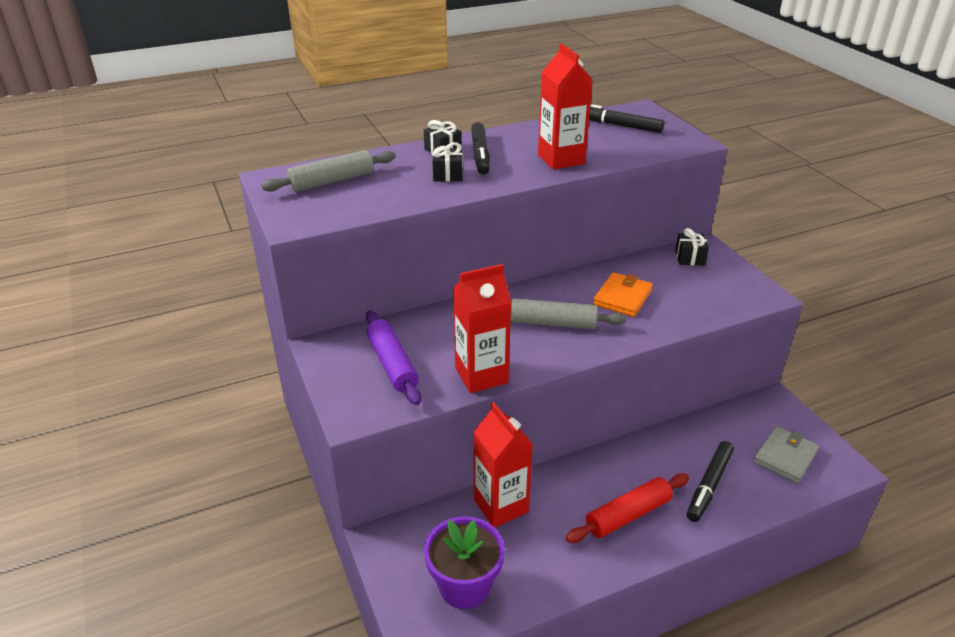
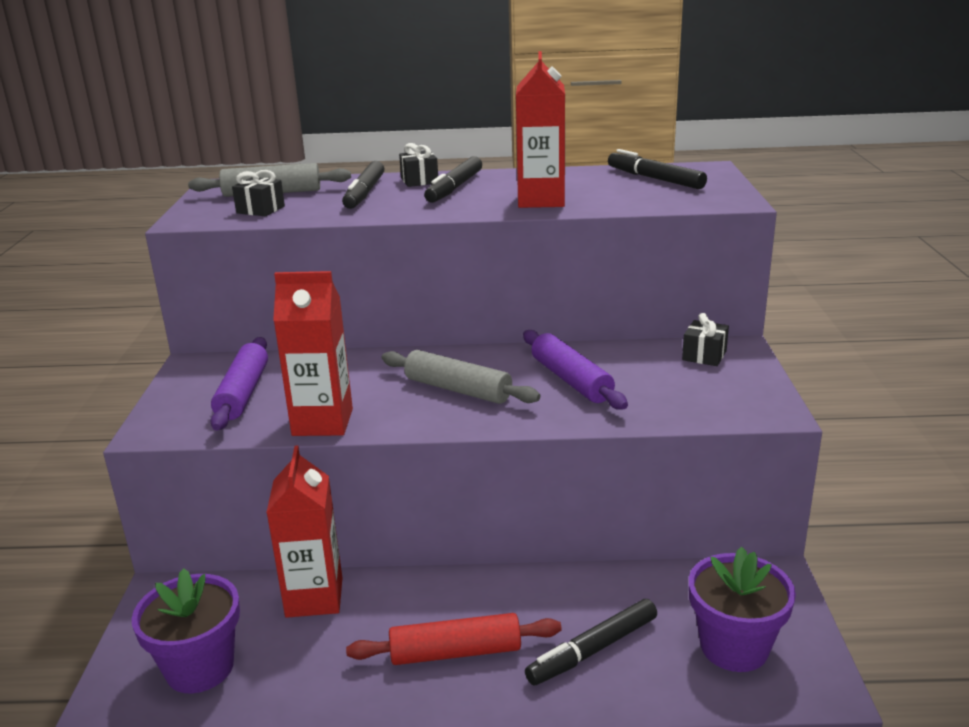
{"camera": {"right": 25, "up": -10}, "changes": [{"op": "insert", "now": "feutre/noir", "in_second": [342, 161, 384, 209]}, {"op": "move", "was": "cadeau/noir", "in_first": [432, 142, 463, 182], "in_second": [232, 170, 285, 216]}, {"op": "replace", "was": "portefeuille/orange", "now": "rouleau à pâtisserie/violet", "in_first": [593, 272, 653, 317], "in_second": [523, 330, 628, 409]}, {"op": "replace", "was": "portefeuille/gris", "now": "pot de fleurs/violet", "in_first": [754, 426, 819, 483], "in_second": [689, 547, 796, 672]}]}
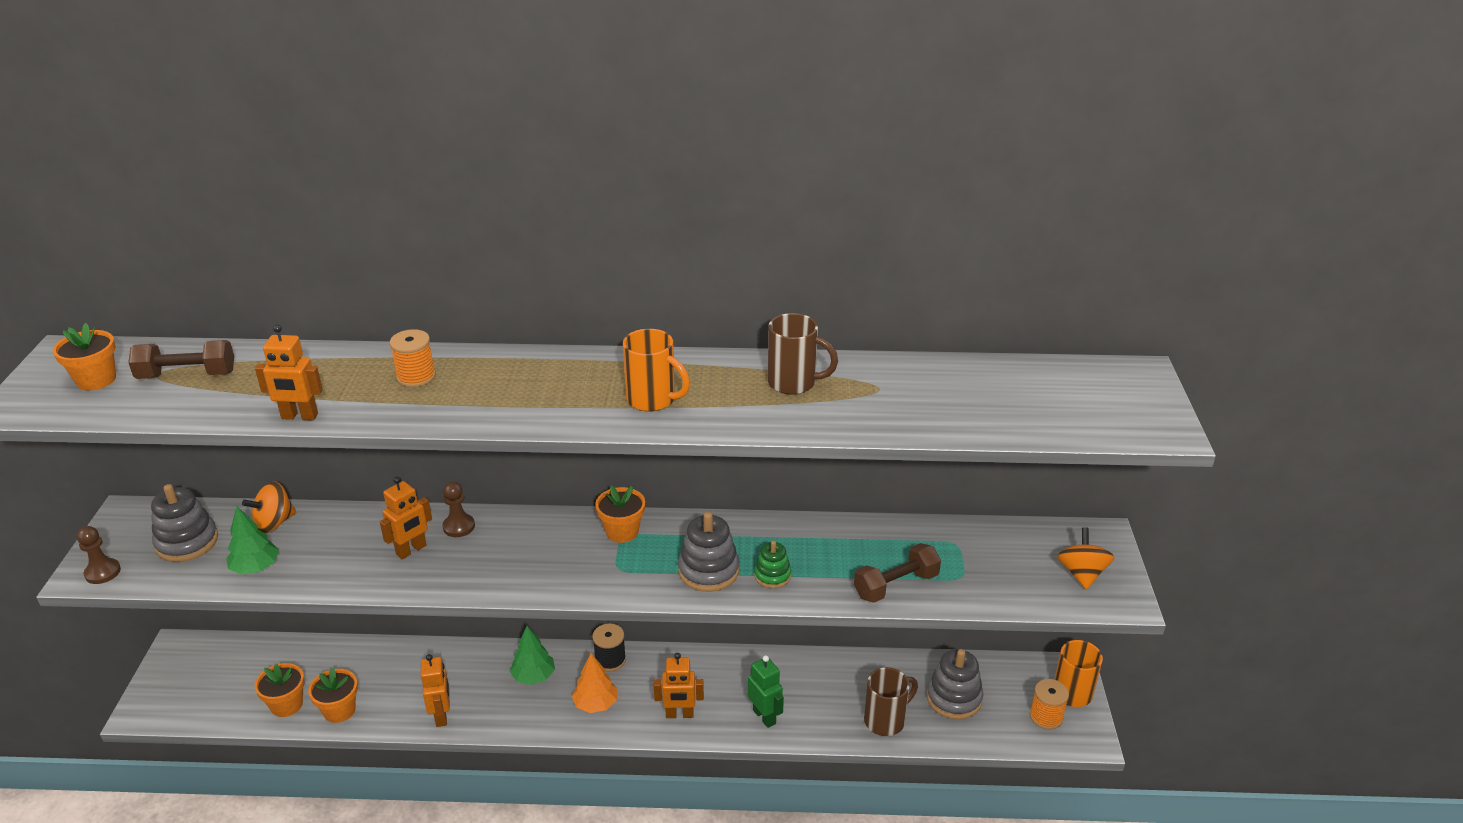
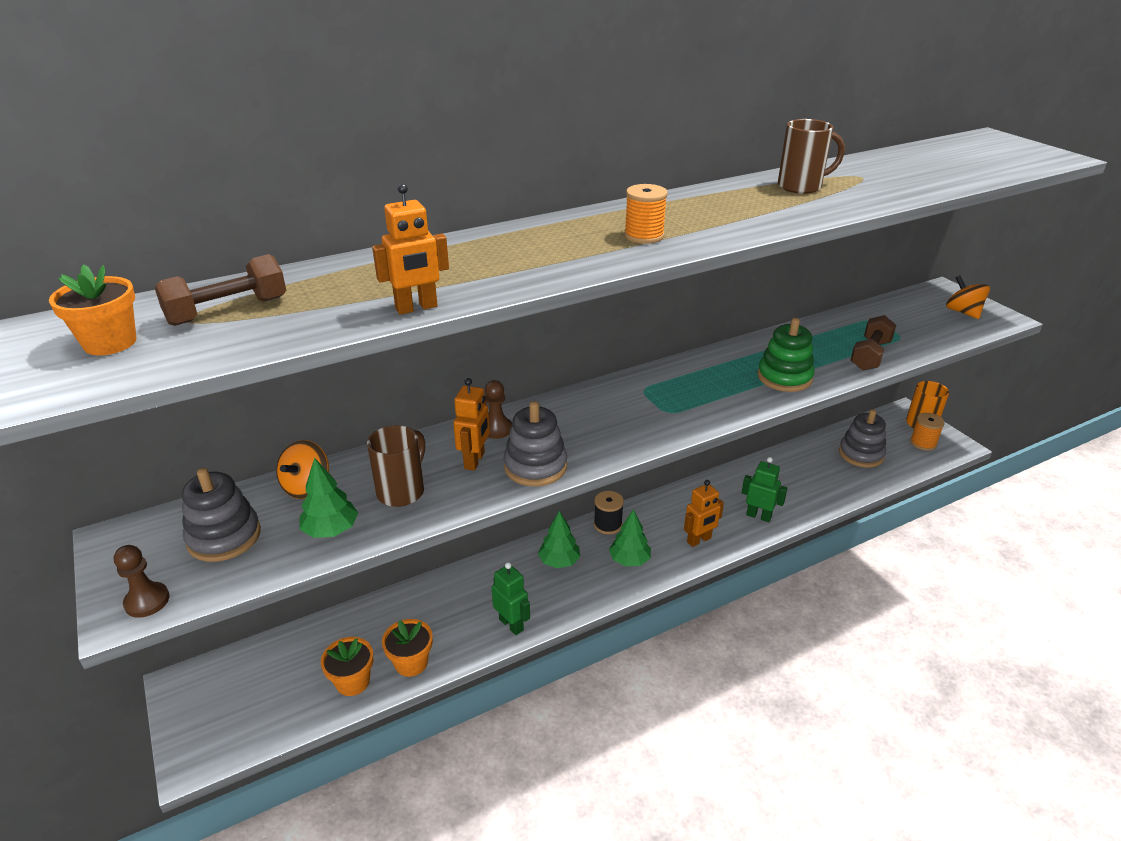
{"camera": {"right": -30, "up": 0}, "changes": [{"op": "delete", "was": "pot de fleurs/orange", "in_first": [595, 486, 645, 543]}, {"op": "delete", "was": "tasse/orange", "in_first": [623, 329, 690, 412]}, {"op": "move", "was": "bobine/orange", "in_first": [389, 329, 436, 388], "in_second": [624, 184, 668, 244]}, {"op": "move", "was": "jouet à empiler/gris", "in_first": [678, 512, 739, 592], "in_second": [504, 401, 567, 486]}, {"op": "move", "was": "tasse/marron", "in_first": [864, 667, 918, 736], "in_second": [367, 425, 425, 507]}, {"op": "recolor", "was": "robot/orange", "now": "robot/vert", "in_first": [421, 654, 450, 727], "in_second": [492, 562, 530, 635]}, {"op": "recolor", "was": "arbre/orange", "now": "arbre/vert", "in_first": [572, 653, 617, 713], "in_second": [609, 509, 651, 566]}, {"op": "resize", "was": "jouet à empiler/vert", "in_first": [754, 541, 791, 588], "in_second": [757, 318, 815, 392], "ratio": 1.66}]}
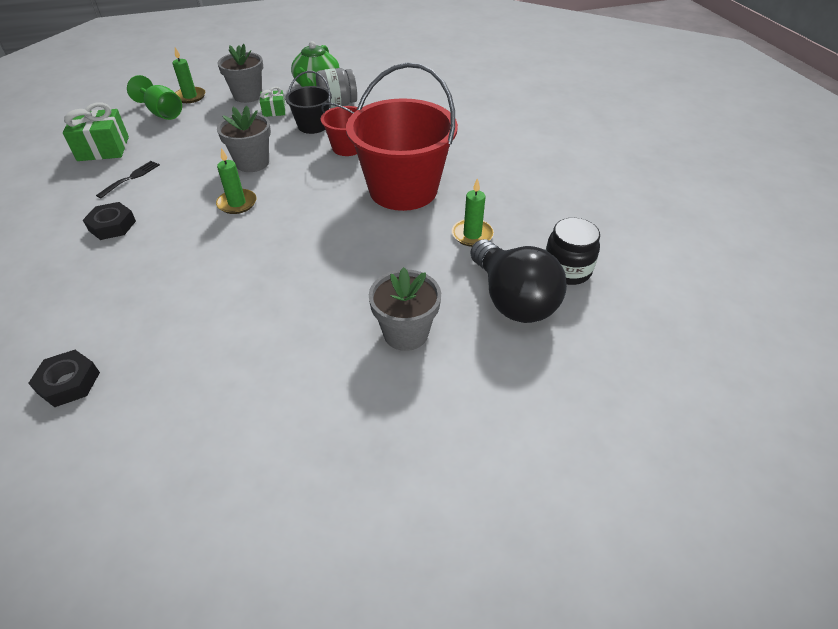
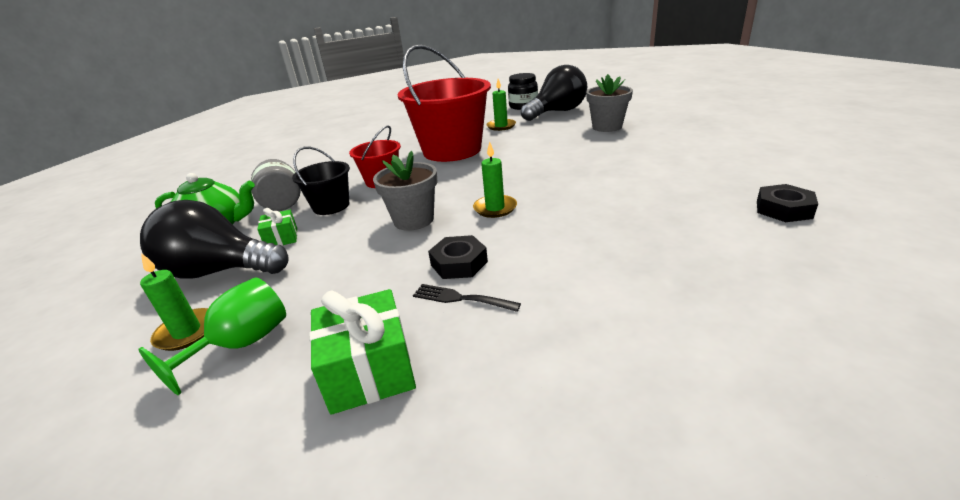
{"camera": {"right": -95, "up": -15}, "changes": [{"op": "move", "was": "écrou/noir", "in_first": [83, 202, 136, 240], "in_second": [428, 235, 488, 279]}, {"op": "replace", "was": "pot de fleurs/gris", "now": "ampoule/noir", "in_first": [217, 44, 263, 103], "in_second": [140, 200, 289, 279]}]}
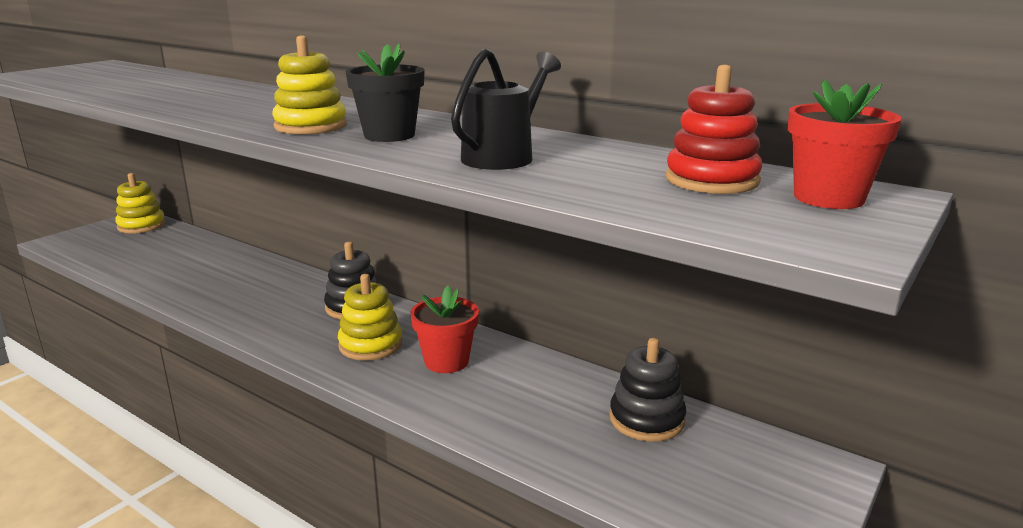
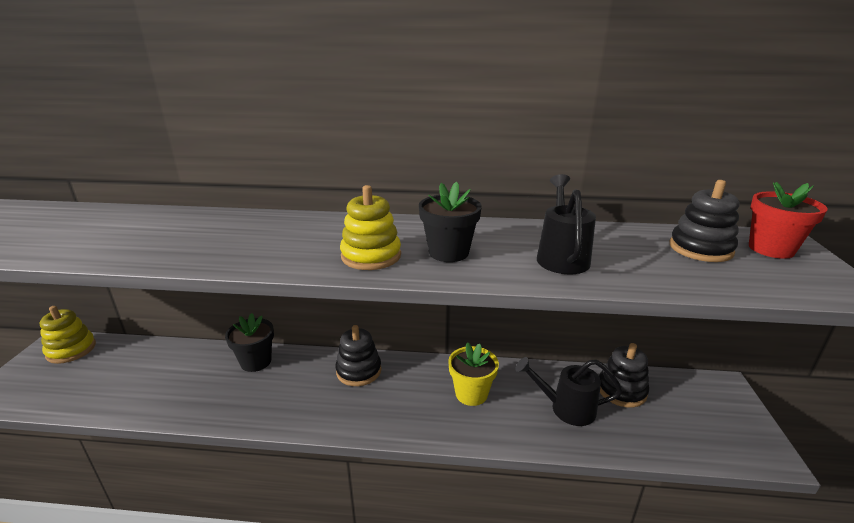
{"camera": {"right": -30, "up": 5}, "changes": [{"op": "delete", "was": "jouet à empiler/jaune", "in_first": [338, 274, 402, 361]}, {"op": "insert", "now": "pot de fleurs/noir", "in_second": [225, 313, 274, 372]}, {"op": "insert", "now": "arrosoir/noir", "in_second": [516, 357, 622, 426]}, {"op": "recolor", "was": "pot de fleurs/rouge", "now": "pot de fleurs/jaune", "in_first": [411, 286, 479, 373], "in_second": [448, 342, 499, 406]}, {"op": "recolor", "was": "jouet à empiler/rouge", "now": "jouet à empiler/noir", "in_first": [666, 65, 763, 194], "in_second": [670, 180, 739, 262]}]}
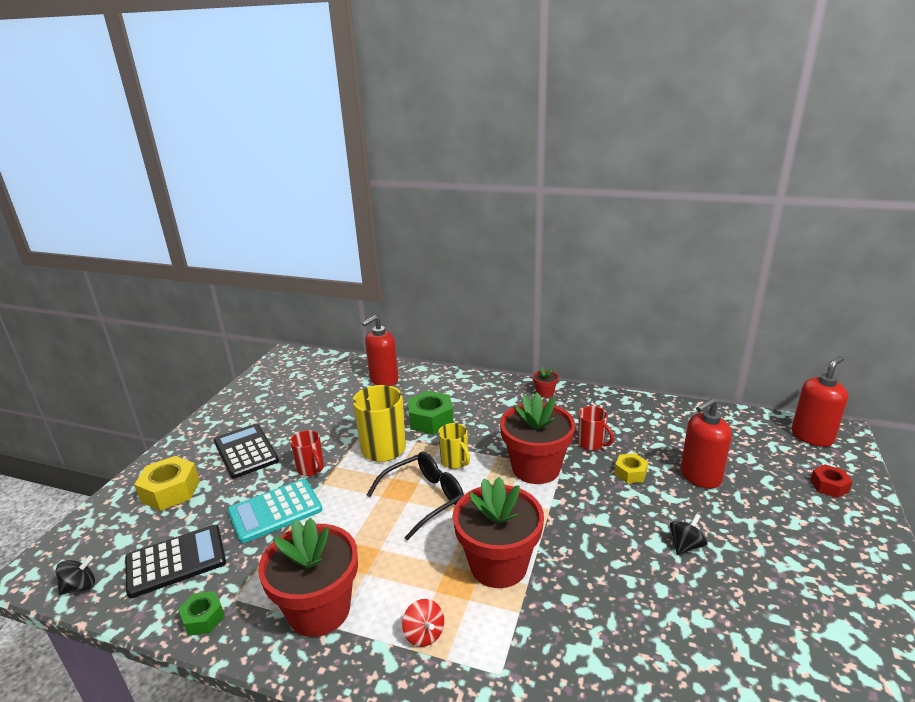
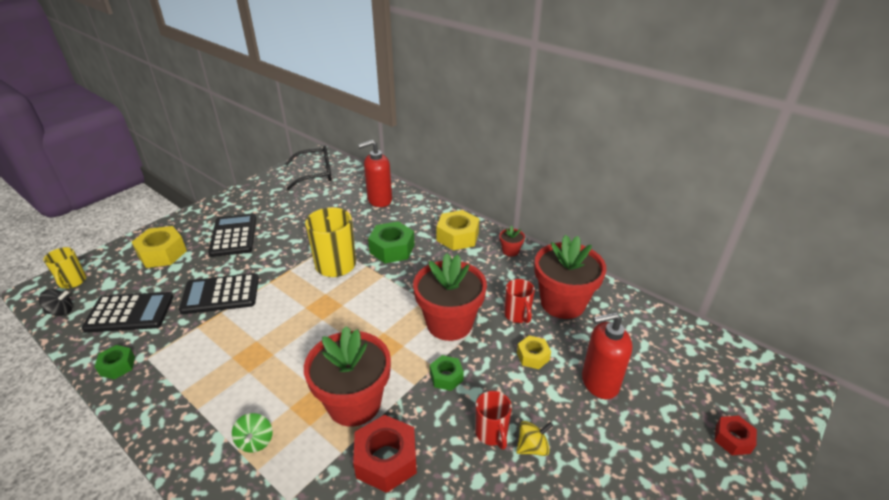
{"camera": {"right": 20, "up": 10}, "changes": [{"op": "delete", "was": "distributeur de savon/rouge", "in_first": [792, 356, 848, 447]}, {"op": "insert", "now": "écrou/rouge", "in_second": [353, 415, 417, 493]}, {"op": "insert", "now": "écrou/vert", "in_second": [430, 355, 464, 391]}, {"op": "insert", "now": "écrou/jaune", "in_second": [436, 210, 479, 250]}, {"op": "move", "was": "pot de fleurs/rouge", "in_first": [258, 517, 358, 637], "in_second": [534, 235, 607, 319]}, {"op": "move", "was": "tasse/rouge", "in_first": [290, 430, 324, 476], "in_second": [475, 391, 512, 450]}, {"op": "move", "was": "lunettes/noir", "in_first": [367, 452, 464, 540], "in_second": [285, 146, 332, 190]}, {"op": "move", "was": "tasse/jaune", "in_first": [438, 423, 470, 469], "in_second": [43, 247, 86, 289]}, {"op": "recolor", "was": "calculatrice/turquoise", "now": "calculatrice/noir", "in_first": [228, 479, 323, 543], "in_second": [179, 273, 259, 314]}, {"op": "recolor", "was": "toupie/rouge", "now": "toupie/vert", "in_first": [402, 599, 444, 647], "in_second": [232, 413, 272, 453]}, {"op": "recolor", "was": "toupie/noir", "now": "toupie/jaune", "in_first": [670, 513, 707, 555], "in_second": [516, 421, 553, 456]}]}
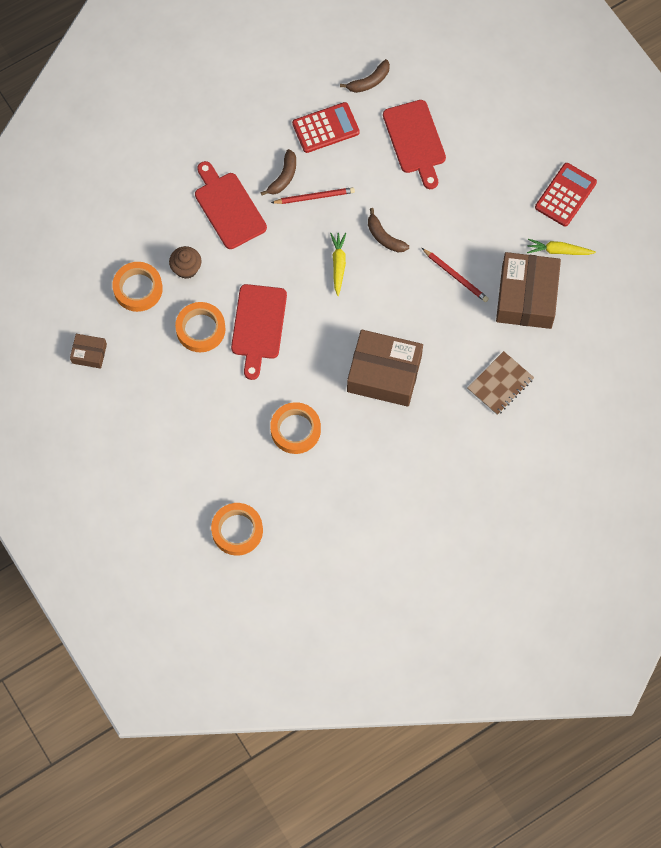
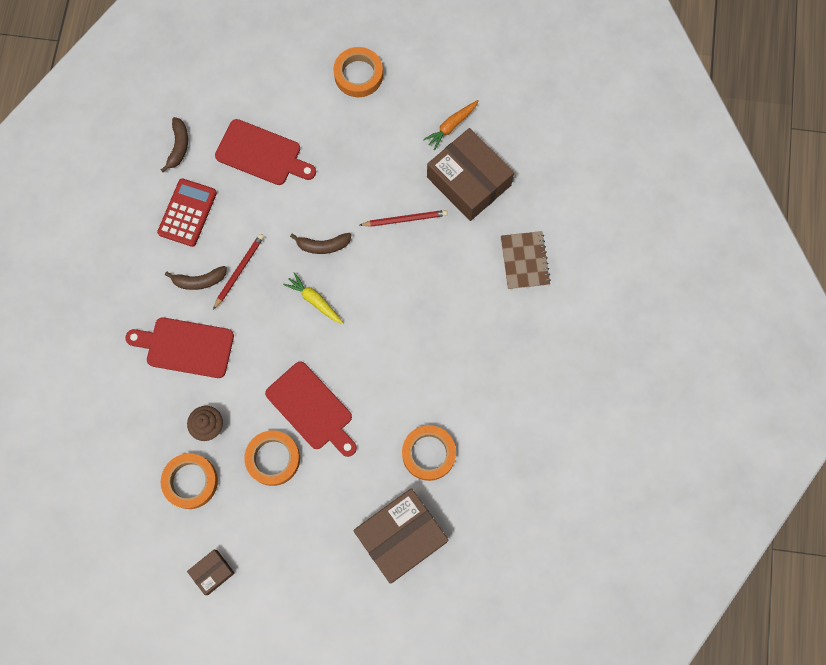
{"camera": {"right": -50, "up": 5}, "changes": [{"op": "delete", "was": "calculatrice/rouge", "in_first": [535, 163, 597, 227]}, {"op": "move", "was": "ruban adhésif/orange", "in_first": [211, 503, 263, 555], "in_second": [333, 47, 383, 97]}, {"op": "move", "was": "boîte/marron", "in_first": [347, 330, 423, 407], "in_second": [353, 488, 449, 584]}, {"op": "recolor", "was": "carotte/jaune", "now": "carotte/orange", "in_first": [527, 239, 596, 255], "in_second": [423, 100, 479, 150]}, {"op": "rotate", "was": "banane/marron", "in_first": [260, 149, 296, 196], "in_second": [165, 266, 227, 290], "clockwise": 105}]}
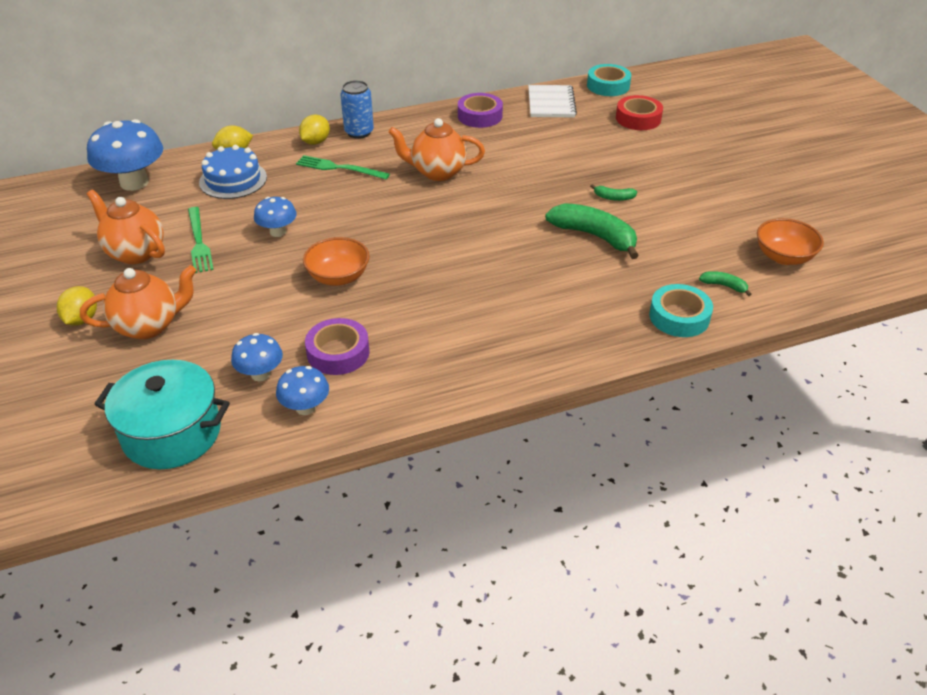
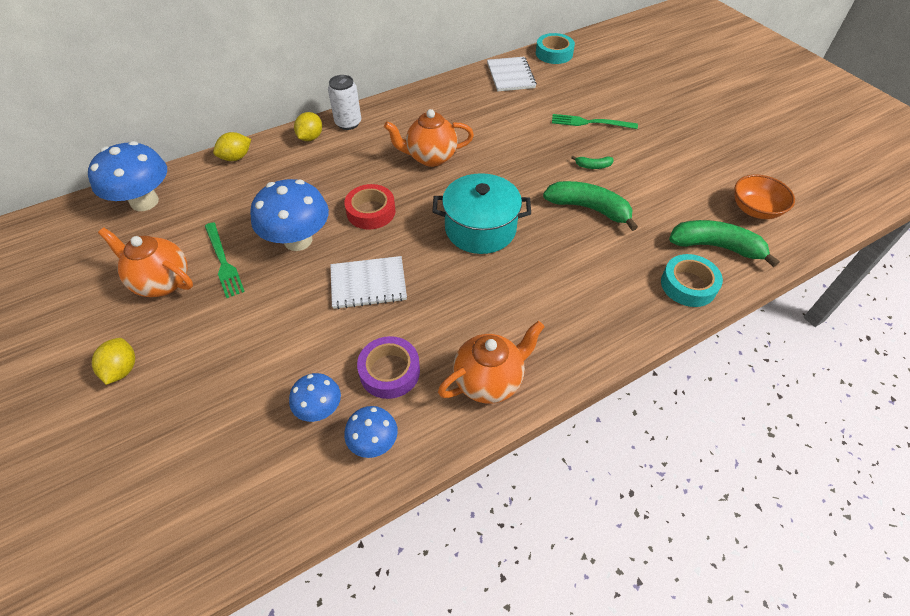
{"camera": {"right": -10, "up": 10}, "changes": [{"op": "delete", "was": "gâteau/bleu", "in_first": [199, 145, 267, 199]}, {"op": "delete", "was": "ruban adhésif/violet", "in_first": [458, 93, 503, 128]}, {"op": "move", "was": "théière/orange", "in_first": [80, 265, 196, 339], "in_second": [438, 321, 545, 404]}, {"op": "move", "was": "marmite/turquoise", "in_first": [94, 360, 230, 469], "in_second": [432, 173, 531, 254]}, {"op": "move", "was": "fourchette/vert", "in_first": [296, 155, 390, 179], "in_second": [552, 114, 638, 129]}, {"op": "move", "was": "ruban adhésif/rouge", "in_first": [616, 95, 663, 130], "in_second": [344, 184, 395, 230]}, {"op": "replace", "was": "bol/orange", "now": "carnet/blanc", "in_first": [303, 237, 370, 286], "in_second": [330, 256, 407, 309]}, {"op": "recolor", "was": "canette/bleu", "now": "canette/blanc", "in_first": [341, 80, 374, 139], "in_second": [328, 75, 361, 130]}, {"op": "resize", "was": "champignon/bleu", "in_first": [254, 197, 297, 237], "in_second": [250, 179, 329, 251], "ratio": 1.83}, {"op": "resize", "was": "banane/vert", "in_first": [699, 271, 752, 296], "in_second": [669, 220, 780, 267], "ratio": 2.16}]}
